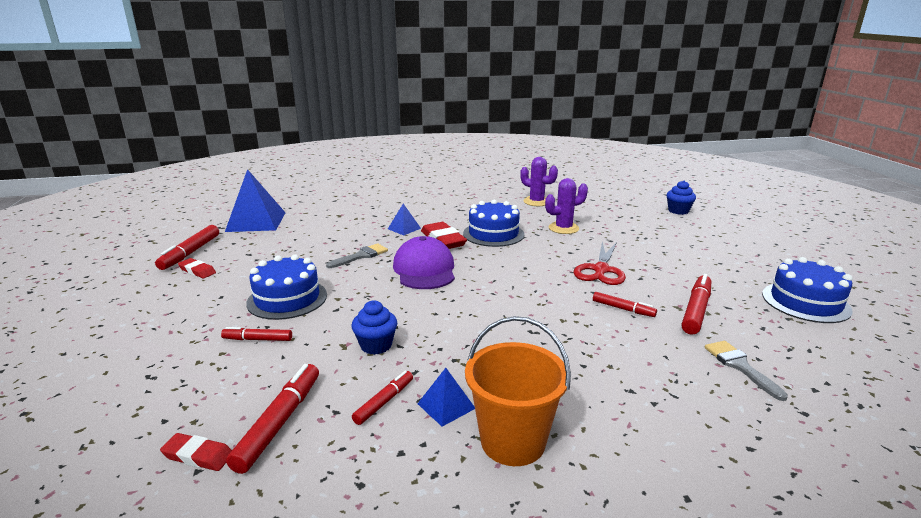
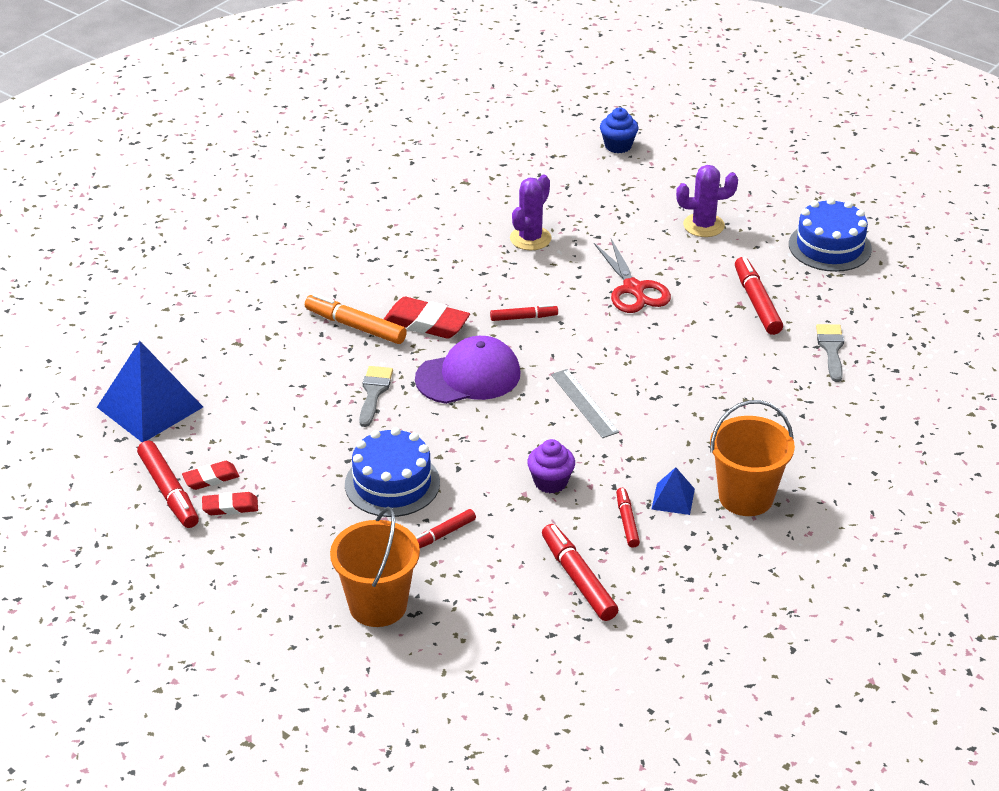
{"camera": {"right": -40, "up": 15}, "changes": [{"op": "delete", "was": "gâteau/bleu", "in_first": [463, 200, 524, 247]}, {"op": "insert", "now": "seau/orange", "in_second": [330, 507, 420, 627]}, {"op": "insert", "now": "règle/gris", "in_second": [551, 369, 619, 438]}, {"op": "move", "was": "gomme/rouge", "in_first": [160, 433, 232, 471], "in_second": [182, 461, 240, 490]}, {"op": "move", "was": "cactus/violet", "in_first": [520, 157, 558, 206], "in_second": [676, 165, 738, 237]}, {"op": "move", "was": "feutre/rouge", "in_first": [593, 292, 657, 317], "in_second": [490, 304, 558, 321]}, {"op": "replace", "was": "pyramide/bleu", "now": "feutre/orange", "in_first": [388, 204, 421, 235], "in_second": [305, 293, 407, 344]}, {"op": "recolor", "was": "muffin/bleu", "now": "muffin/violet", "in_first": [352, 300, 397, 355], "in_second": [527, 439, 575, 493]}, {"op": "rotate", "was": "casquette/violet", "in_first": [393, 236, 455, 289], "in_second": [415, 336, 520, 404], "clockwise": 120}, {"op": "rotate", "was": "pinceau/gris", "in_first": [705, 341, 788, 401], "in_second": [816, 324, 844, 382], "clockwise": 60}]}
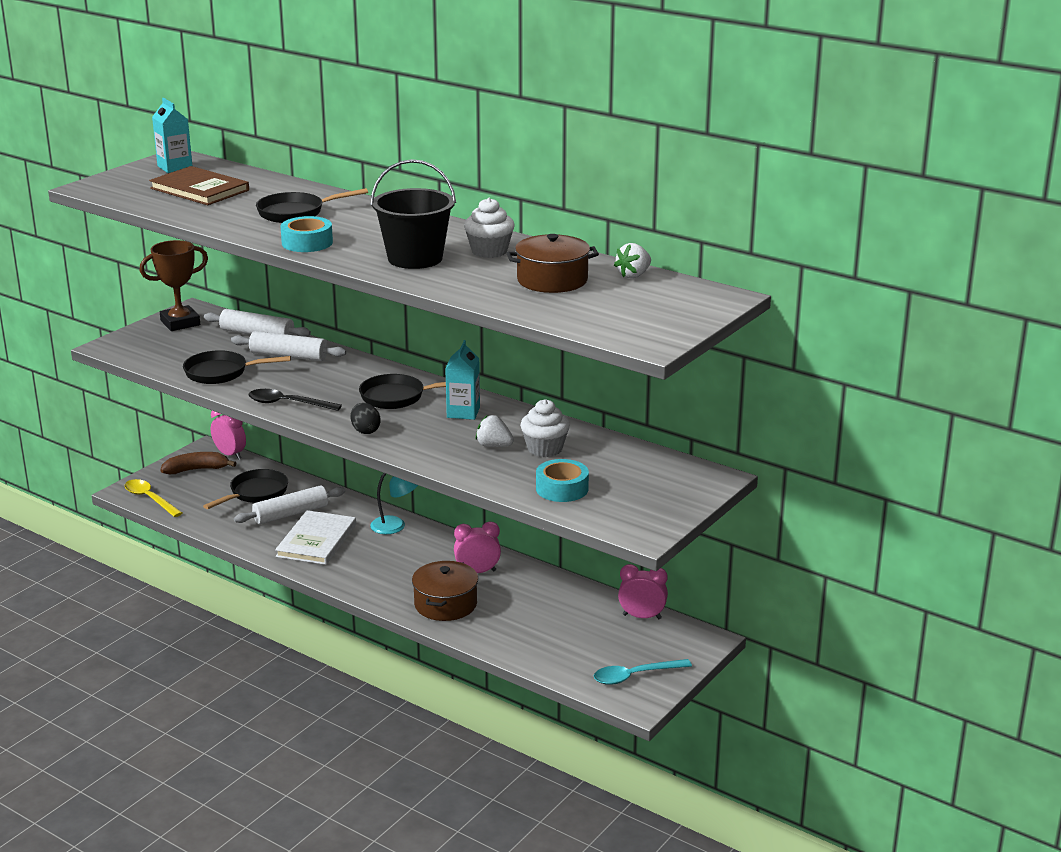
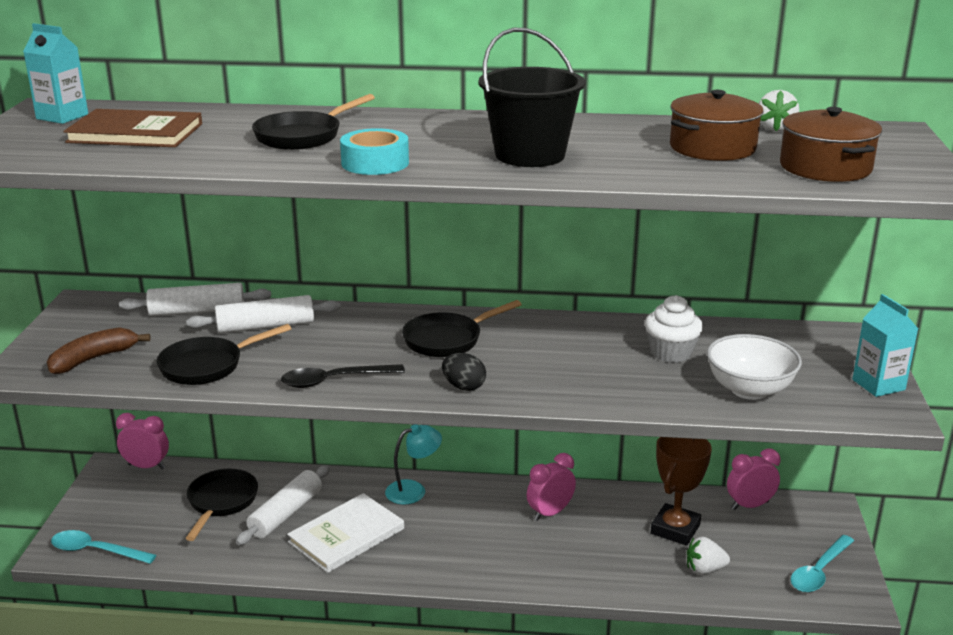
{"camera": {"right": -30, "up": 0}, "changes": [{"op": "delete", "was": "muffin/blanc", "in_first": [464, 198, 515, 258]}, {"op": "move", "was": "trophée/marron", "in_first": [140, 240, 208, 331], "in_second": [651, 437, 712, 546]}, {"op": "move", "was": "banane/marron", "in_first": [161, 452, 237, 474], "in_second": [47, 327, 151, 374]}, {"op": "move", "was": "marmite/marron", "in_first": [412, 561, 478, 621], "in_second": [780, 107, 882, 182]}, {"op": "move", "was": "brique de lait/turquoise", "in_first": [445, 340, 480, 420], "in_second": [852, 294, 918, 397]}, {"op": "move", "was": "fraise/blanc", "in_first": [476, 415, 514, 447], "in_second": [687, 537, 730, 575]}, {"op": "replace", "was": "ruban adhésif/turquoise", "now": "bol/blanc", "in_first": [536, 459, 589, 502], "in_second": [707, 334, 802, 400]}, {"op": "recolor", "was": "cuillère/jaune", "now": "cuillère/turquoise", "in_first": [125, 479, 182, 517], "in_second": [51, 530, 156, 564]}, {"op": "rotate", "was": "livre/blanc", "in_first": [275, 510, 356, 565], "in_second": [287, 493, 404, 573], "clockwise": 60}]}
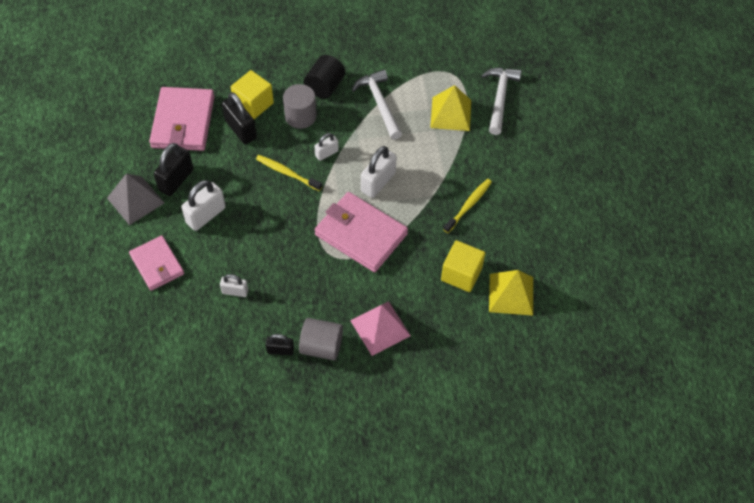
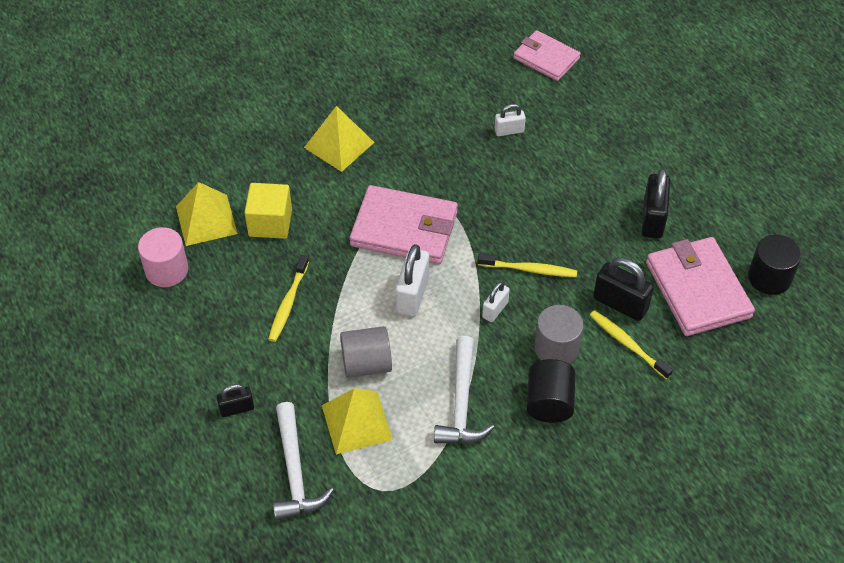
{"camera": {"right": 160, "up": -5}, "changes": [{"op": "delete", "was": "pyramide/gris", "in_first": [107, 173, 164, 225]}, {"op": "delete", "was": "cadenas/blanc", "in_first": [181, 180, 226, 231]}, {"op": "insert", "now": "cylindre/rose", "in_second": [138, 227, 188, 287]}, {"op": "insert", "now": "cylindre/noir", "in_second": [748, 235, 801, 295]}, {"op": "move", "was": "portefeuille/rose", "in_first": [129, 235, 184, 291], "in_second": [513, 30, 581, 81]}, {"op": "move", "was": "cadenas/noir", "in_first": [266, 334, 294, 356], "in_second": [217, 384, 254, 417]}, {"op": "move", "was": "cylindre/gris", "in_first": [299, 318, 343, 360], "in_second": [340, 326, 392, 378]}, {"op": "replace", "was": "cube/jaune", "now": "brosse à dents/jaune", "in_first": [231, 70, 274, 119], "in_second": [590, 310, 673, 380]}, {"op": "recolor", "was": "pyramide/rose", "now": "pyramide/jaune", "in_first": [350, 301, 411, 356], "in_second": [304, 106, 375, 172]}, {"op": "rotate", "was": "marteau/blanc", "in_first": [351, 70, 402, 140], "in_second": [434, 336, 495, 443], "clockwise": 45}]}
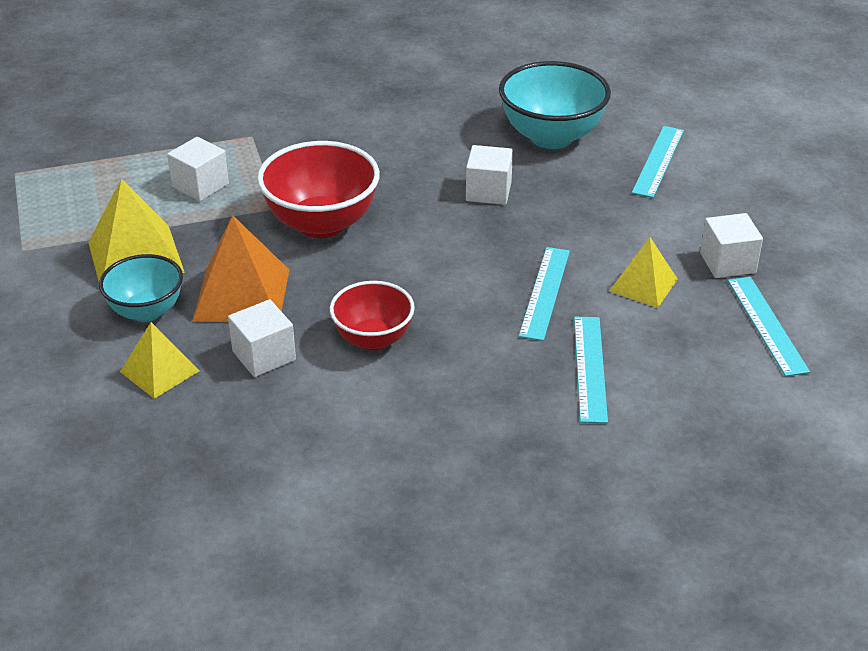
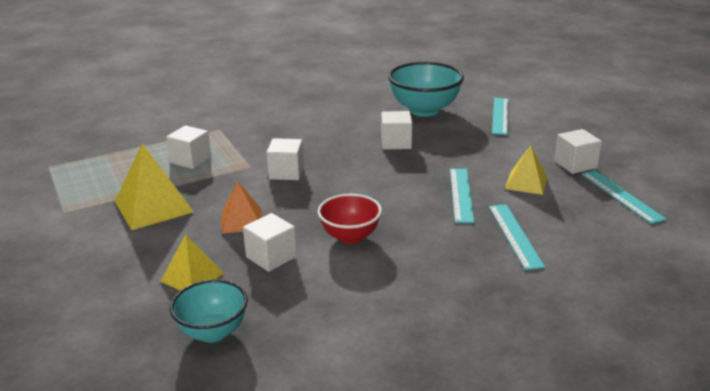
{"camera": {"right": -10, "up": -10}, "changes": [{"op": "move", "was": "bol/turquoise", "in_first": [99, 254, 183, 322], "in_second": [170, 279, 248, 343]}, {"op": "replace", "was": "bol/rouge", "now": "cube/blanc", "in_first": [257, 141, 380, 238], "in_second": [266, 138, 304, 180]}, {"op": "resize", "was": "pyramide/orange", "in_first": [193, 215, 289, 322], "in_second": [222, 181, 262, 234], "ratio": 0.62}]}
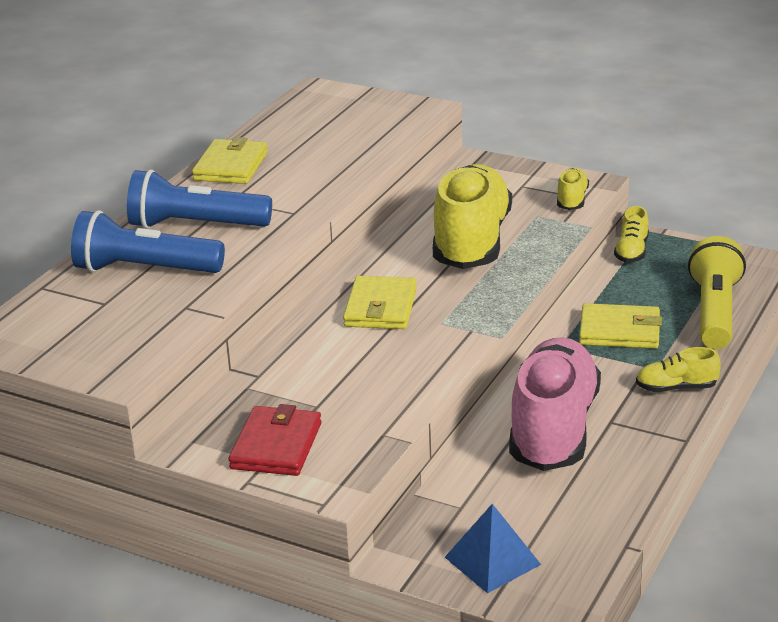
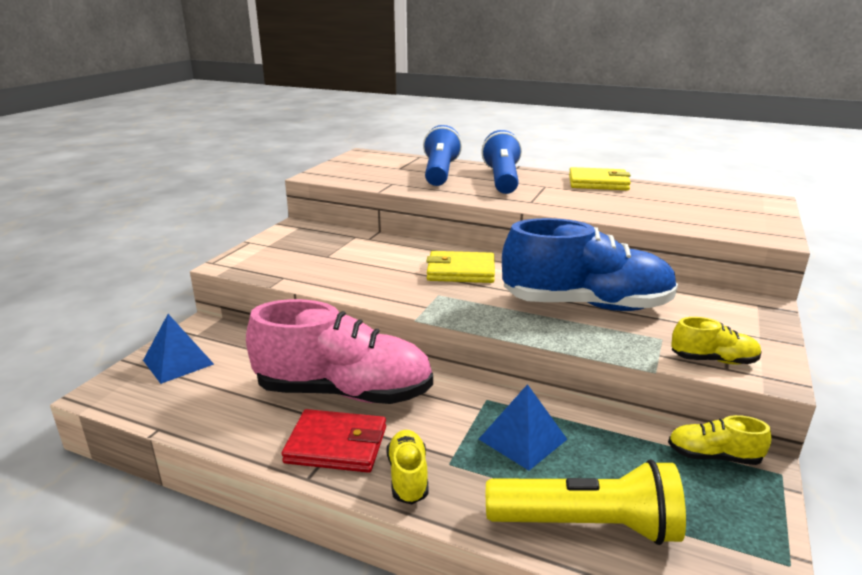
{"camera": {"right": 85, "up": -5}, "changes": [{"op": "move", "was": "portefeuille/rouge", "in_first": [228, 404, 322, 476], "in_second": [282, 409, 386, 473]}, {"op": "replace", "was": "portefeuille/jaune", "now": "pyramide/bleu", "in_first": [579, 303, 662, 349], "in_second": [479, 384, 567, 471]}, {"op": "recolor", "was": "chaussure/jaune", "now": "chaussure/bleu", "in_first": [433, 164, 512, 269], "in_second": [502, 218, 678, 311]}]}
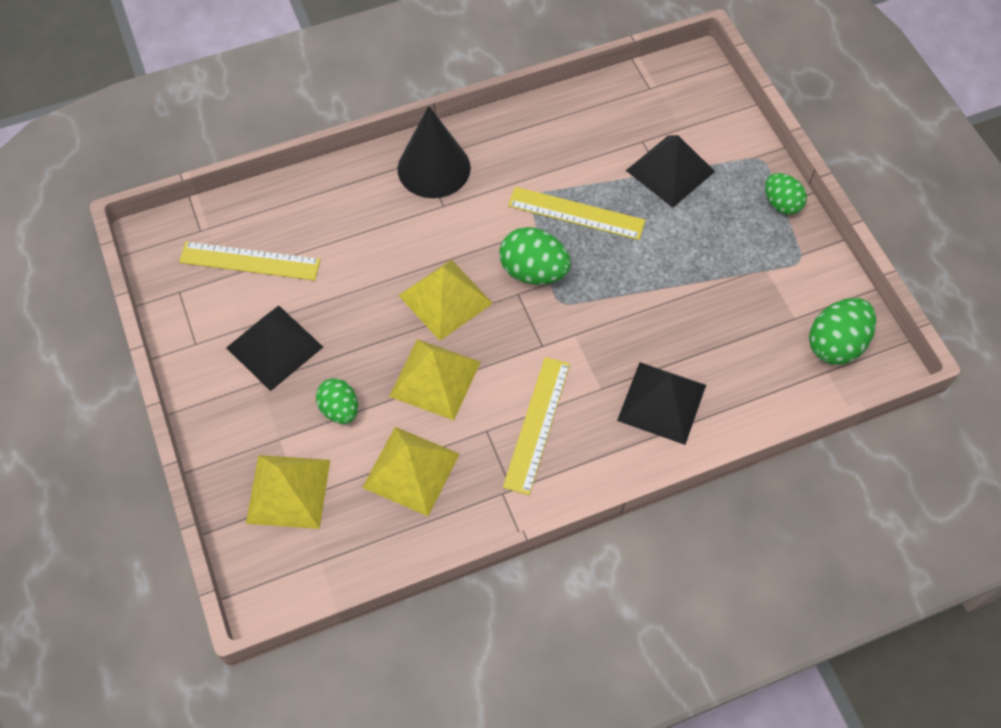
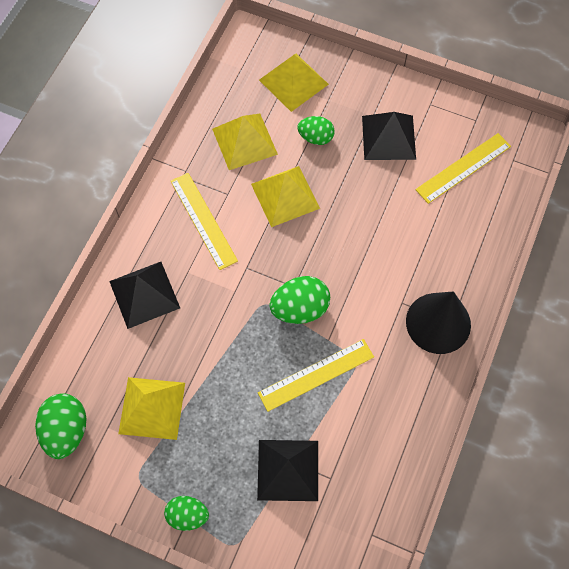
{"camera": {"right": 135, "up": 5}, "changes": [{"op": "move", "was": "pyramide/jaune", "in_first": [398, 259, 493, 341], "in_second": [118, 377, 185, 440]}]}
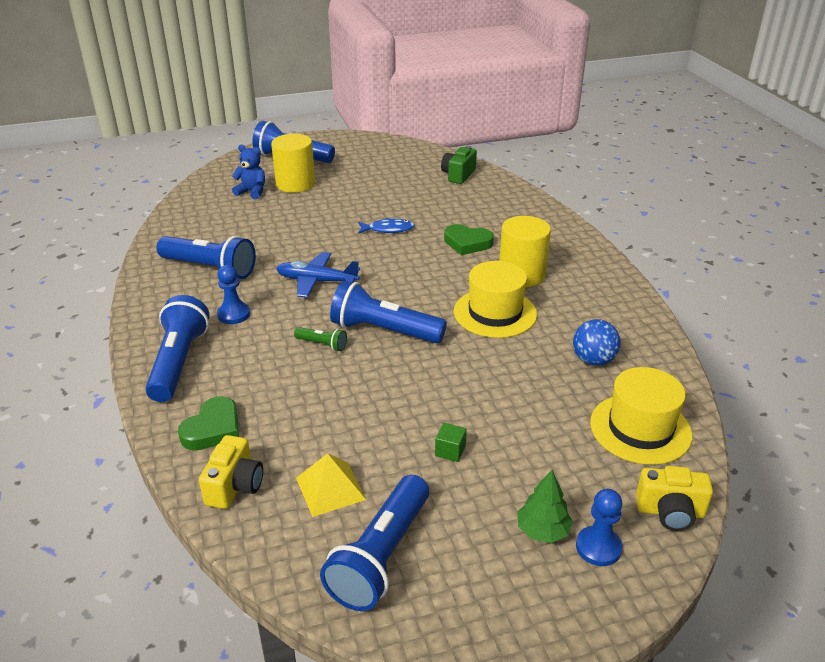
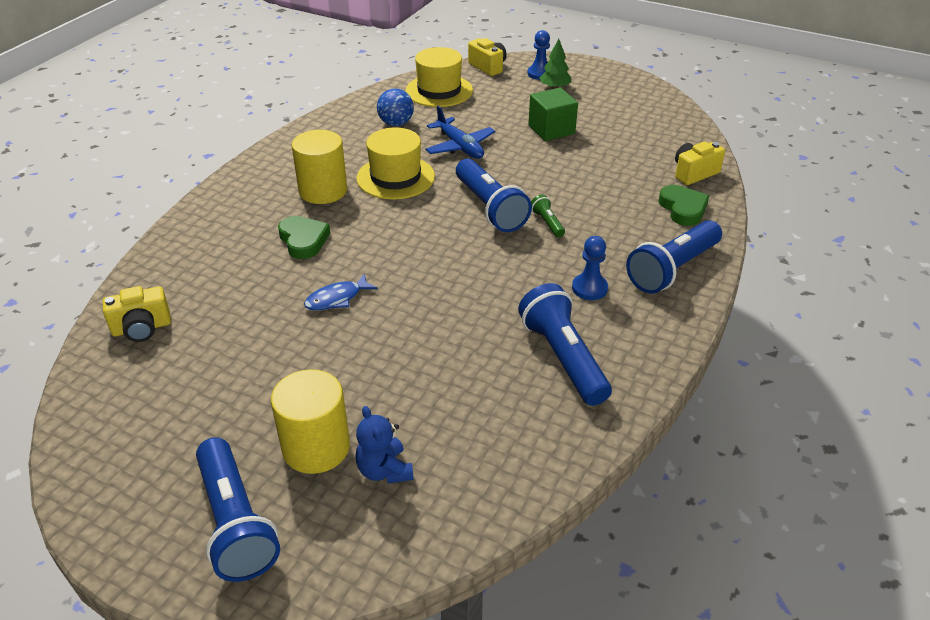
{"camera": {"right": -135, "up": 5}, "changes": [{"op": "delete", "was": "pyramide/jaune", "in_first": [296, 453, 366, 517]}, {"op": "delete", "was": "lampe de poche/bleu", "in_first": [320, 475, 429, 611]}, {"op": "move", "was": "avion/bleu", "in_first": [276, 252, 360, 298], "in_second": [425, 106, 495, 159]}, {"op": "recolor", "was": "appareil photo/vert", "now": "appareil photo/jaune", "in_first": [441, 146, 477, 184], "in_second": [102, 286, 171, 342]}, {"op": "rotate", "was": "cœur/vert", "in_first": [178, 396, 239, 450], "in_second": [658, 185, 709, 226], "clockwise": 90}, {"op": "rotate", "was": "poisson/bleu", "in_first": [358, 218, 415, 234], "in_second": [304, 273, 378, 311], "clockwise": -75}, {"op": "resize", "was": "cube/vert", "in_first": [435, 423, 467, 462], "in_second": [528, 88, 578, 141], "ratio": 2.01}]}
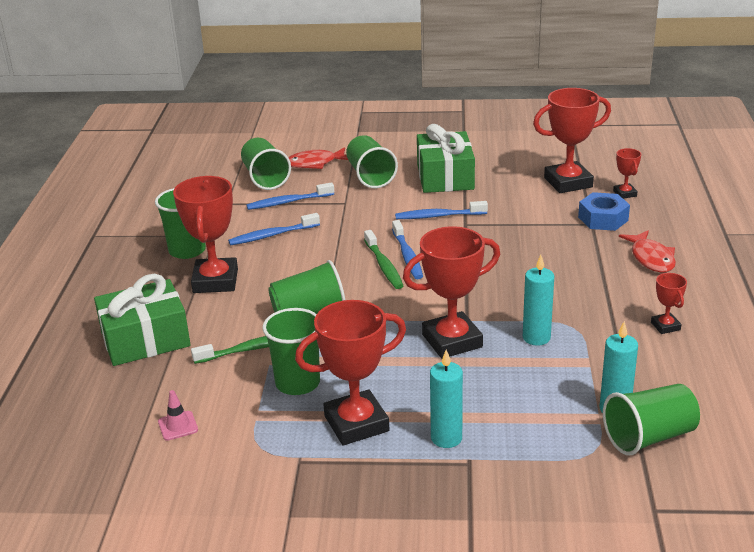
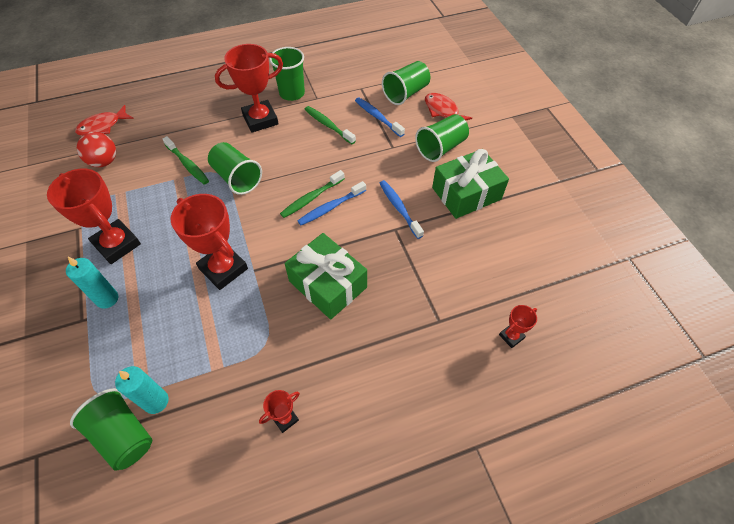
{"camera": {"right": 65, "up": 25}, "changes": [{"op": "delete", "was": "gobelet/vert", "in_first": [262, 308, 320, 395]}, {"op": "delete", "was": "bougie/turquoise", "in_first": [523, 255, 554, 346]}, {"op": "delete", "was": "trophée/rouge", "in_first": [533, 88, 611, 193]}, {"op": "delete", "was": "écrou/bleu", "in_first": [578, 192, 630, 231]}, {"op": "move", "was": "cadeau/vert", "in_first": [94, 274, 191, 366], "in_second": [285, 233, 367, 319]}, {"op": "move", "was": "poisson/rouge", "in_first": [619, 230, 676, 272], "in_second": [75, 105, 134, 136]}, {"op": "replace", "was": "cône de chantier/rose", "now": "balle/rouge", "in_first": [158, 390, 198, 441], "in_second": [77, 132, 116, 167]}, {"op": "recolor", "was": "brosse à dents/bleu", "now": "brosse à dents/vert", "in_first": [228, 213, 320, 245], "in_second": [304, 106, 356, 144]}]}
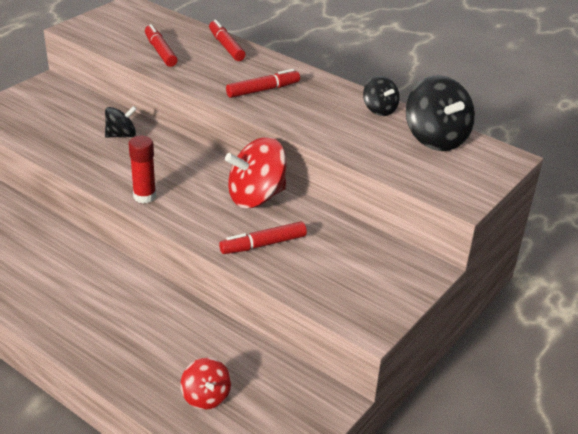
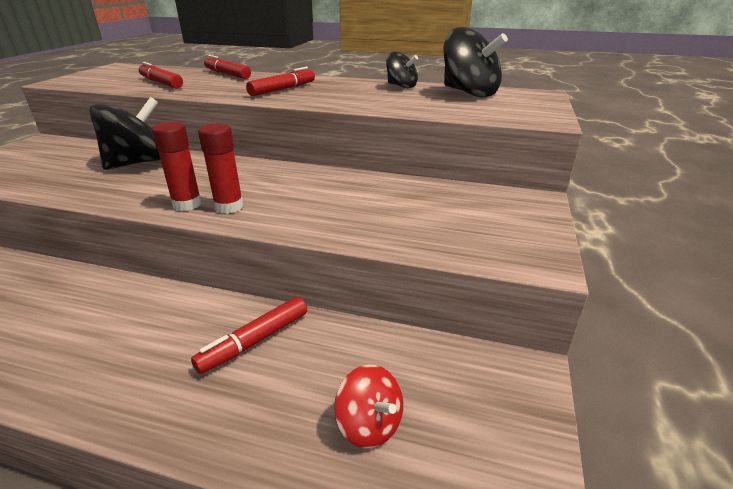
{"camera": {"right": -20, "up": -5}, "changes": [{"op": "delete", "was": "toupie/rouge", "in_first": [225, 137, 286, 208]}, {"op": "insert", "now": "bâton de colle/rouge", "in_second": [198, 123, 243, 214]}, {"op": "move", "was": "feutre/rouge", "in_first": [219, 222, 307, 254], "in_second": [191, 297, 307, 374]}, {"op": "resize", "was": "toupie/noir", "in_first": [105, 106, 136, 138], "in_second": [89, 97, 161, 170], "ratio": 1.76}]}
